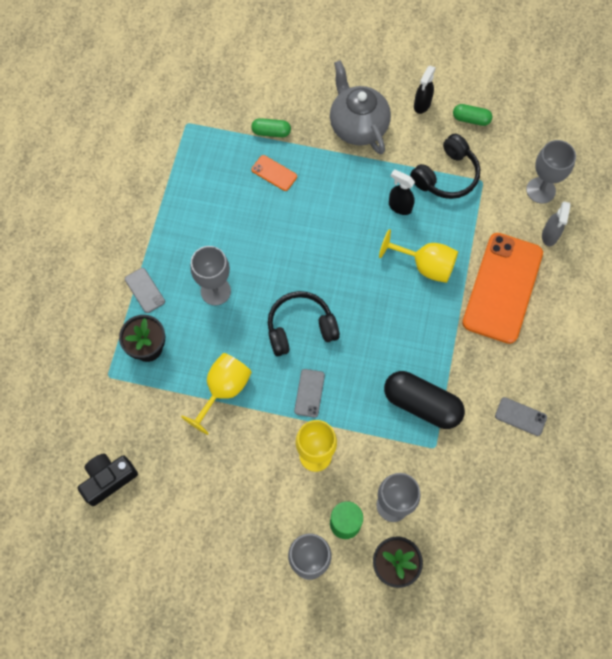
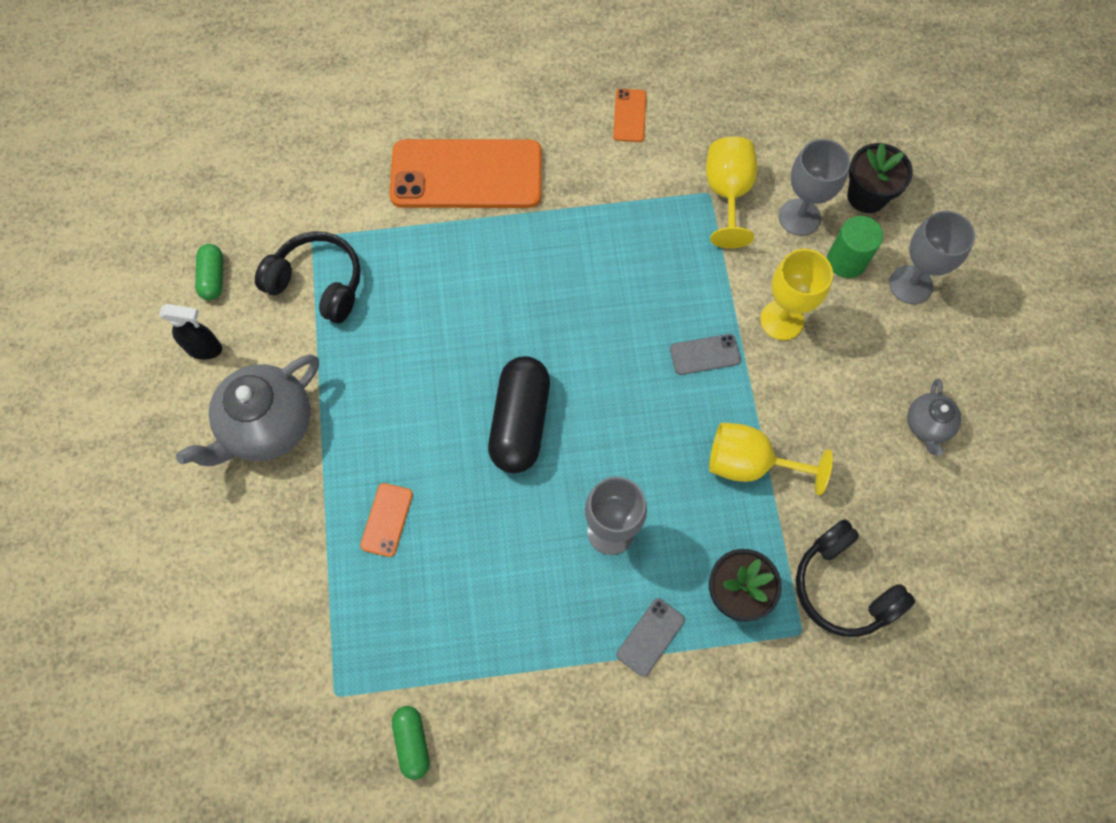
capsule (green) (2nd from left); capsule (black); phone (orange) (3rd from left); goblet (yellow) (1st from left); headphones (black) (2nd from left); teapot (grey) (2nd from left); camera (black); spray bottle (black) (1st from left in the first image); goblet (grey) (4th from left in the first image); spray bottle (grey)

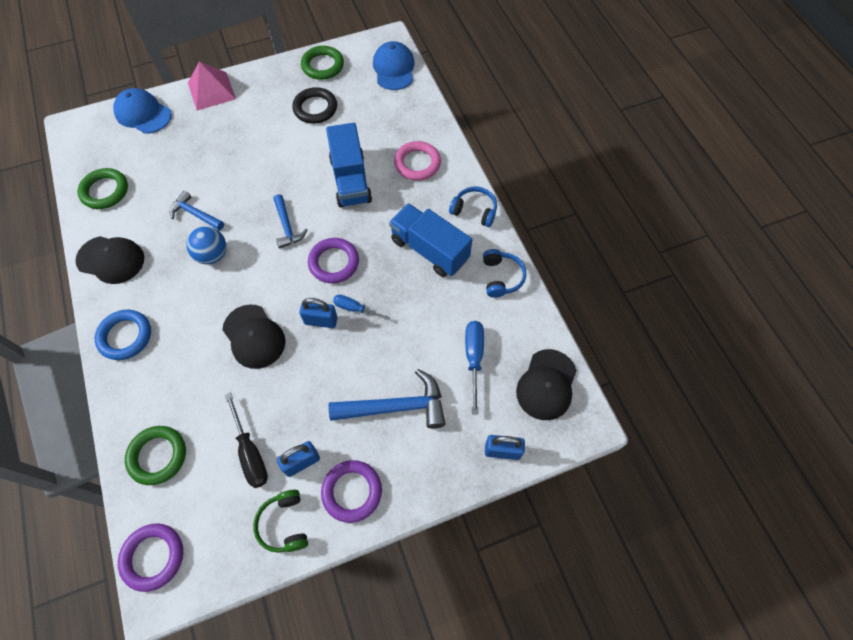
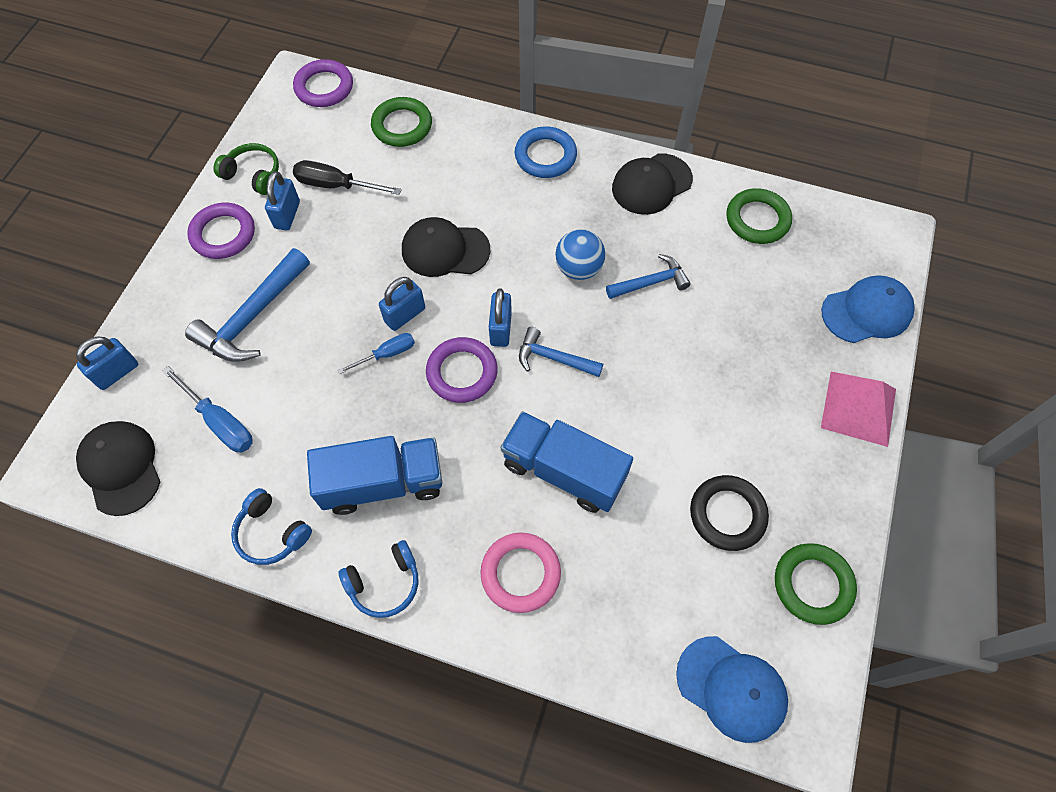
padlock (blue) (4th from left)

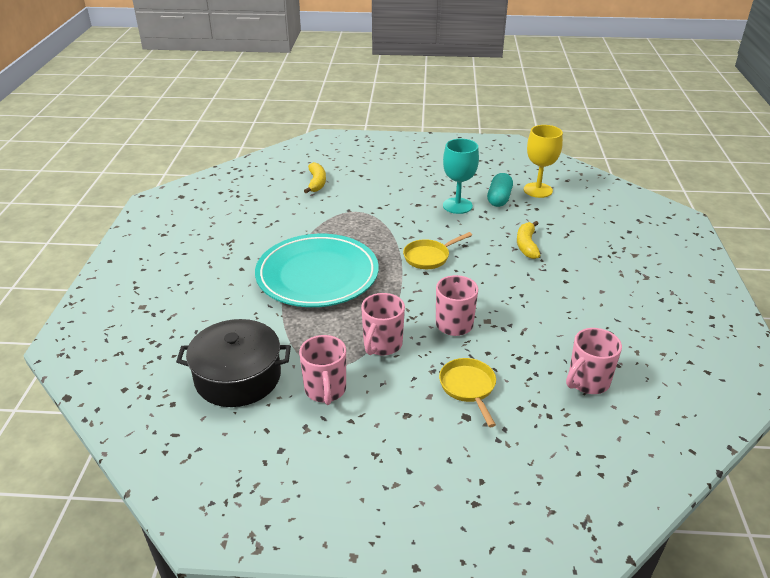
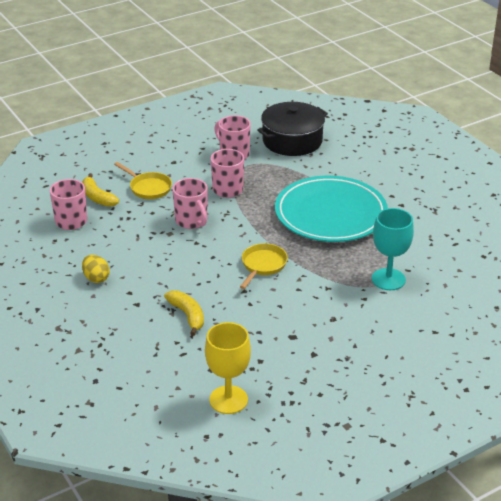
banana (yellow) (1st from left); egg (yellow); goblet (turquoise); capsule (turquoise)

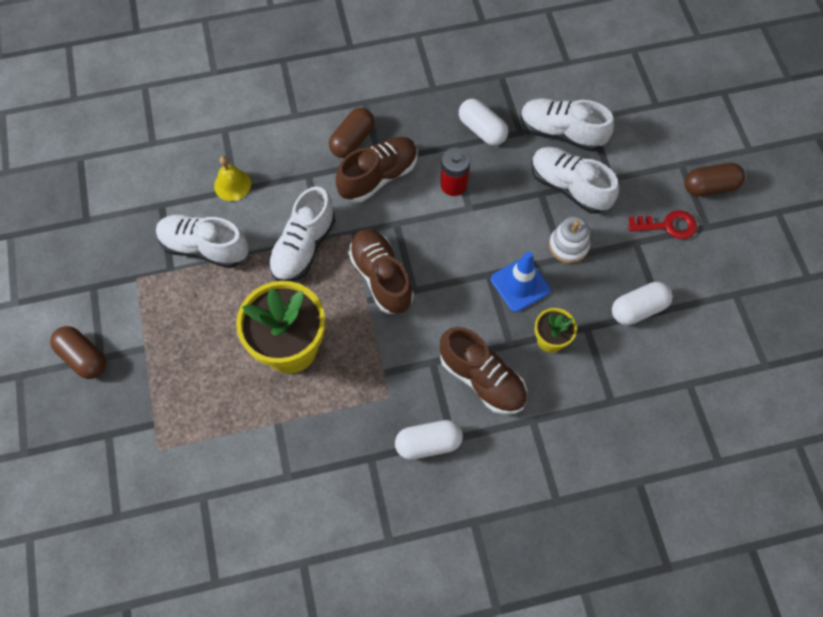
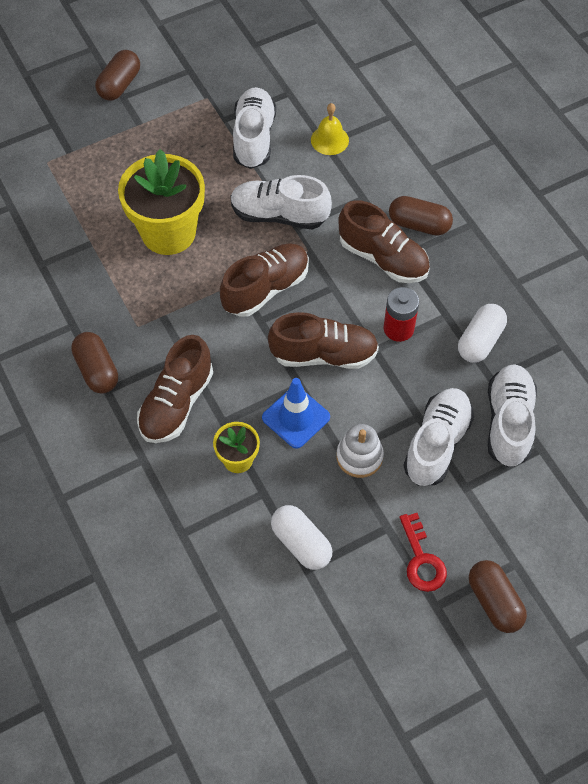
capsule (brown) (1st from left); shoe (brown) (3rd from left)

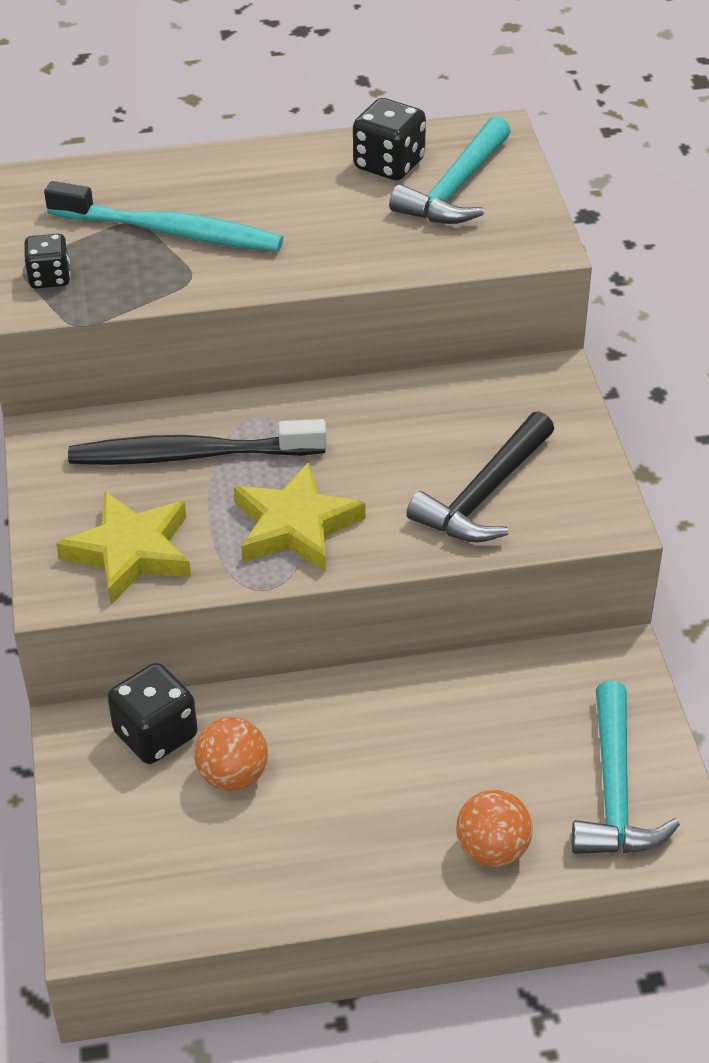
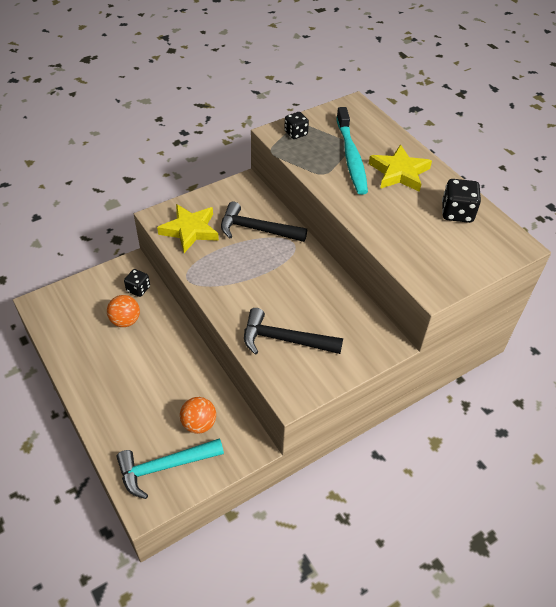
dice (black) (1st from left); ball (orange) (2nd from left); hammer (black) (1st from left); star (yellow) (2nd from left); hammer (turquoise) (1st from left in the first image)

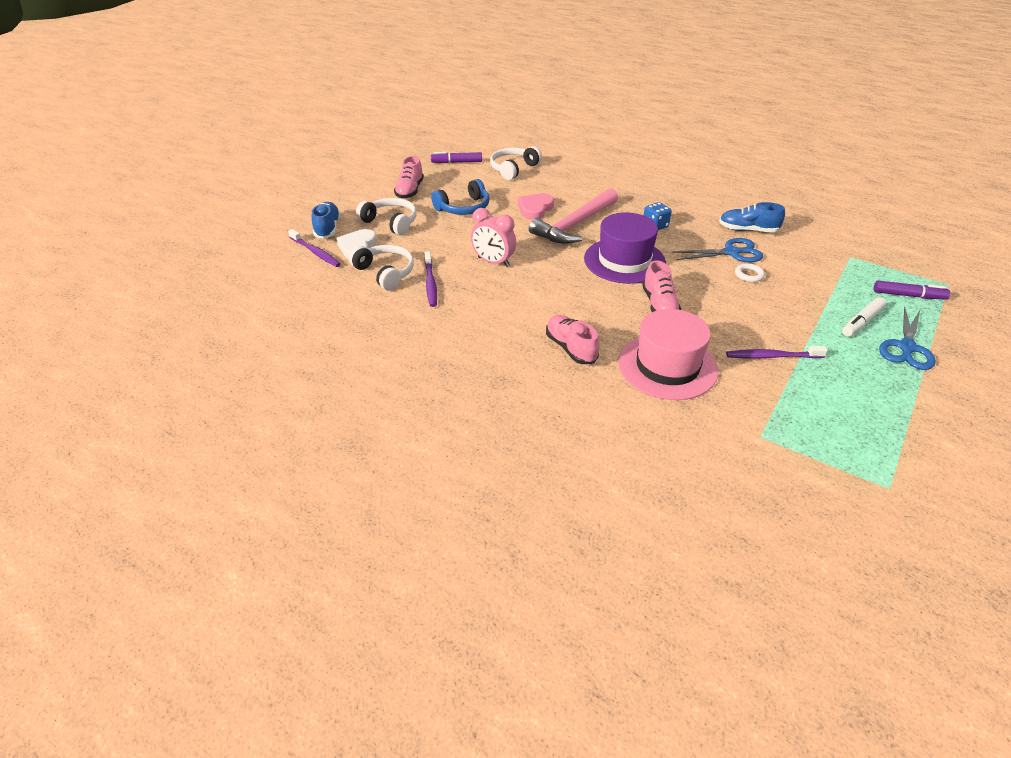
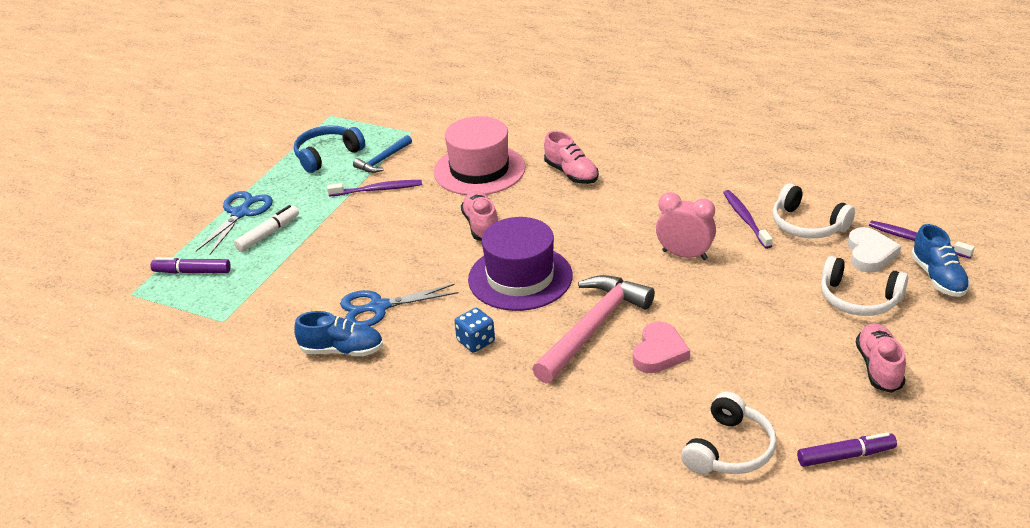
headphones (blue); hammer (blue); ring (white)

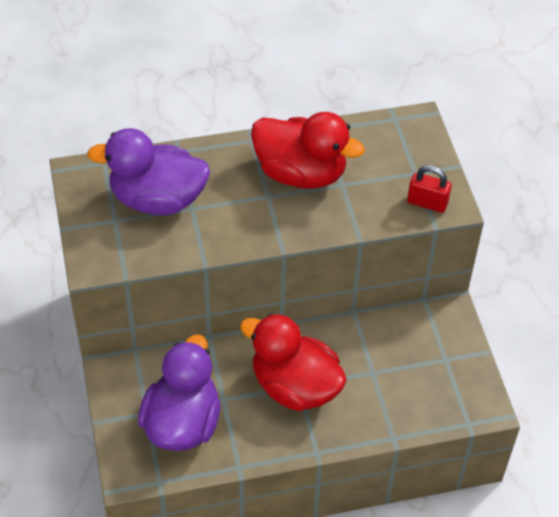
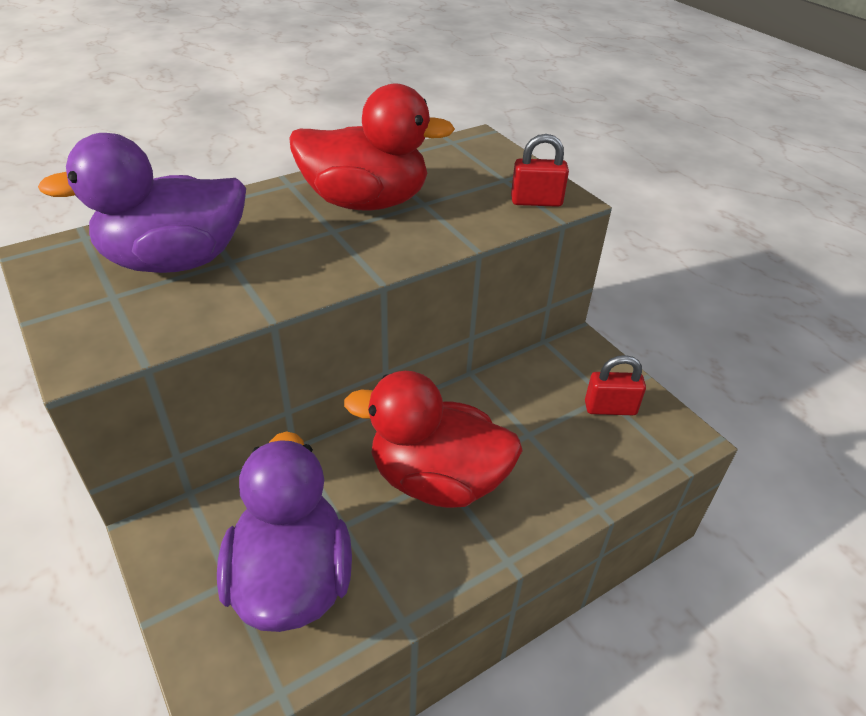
padlock (red) (2nd from left)

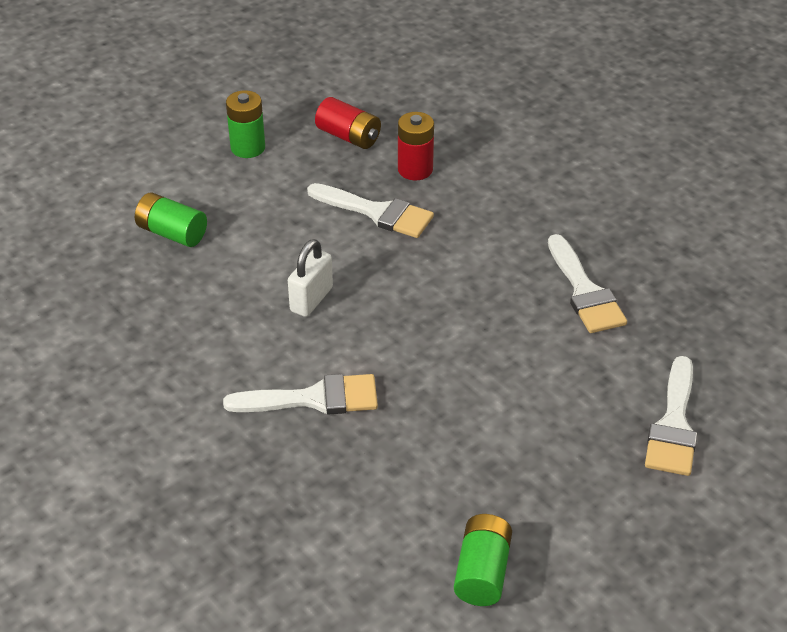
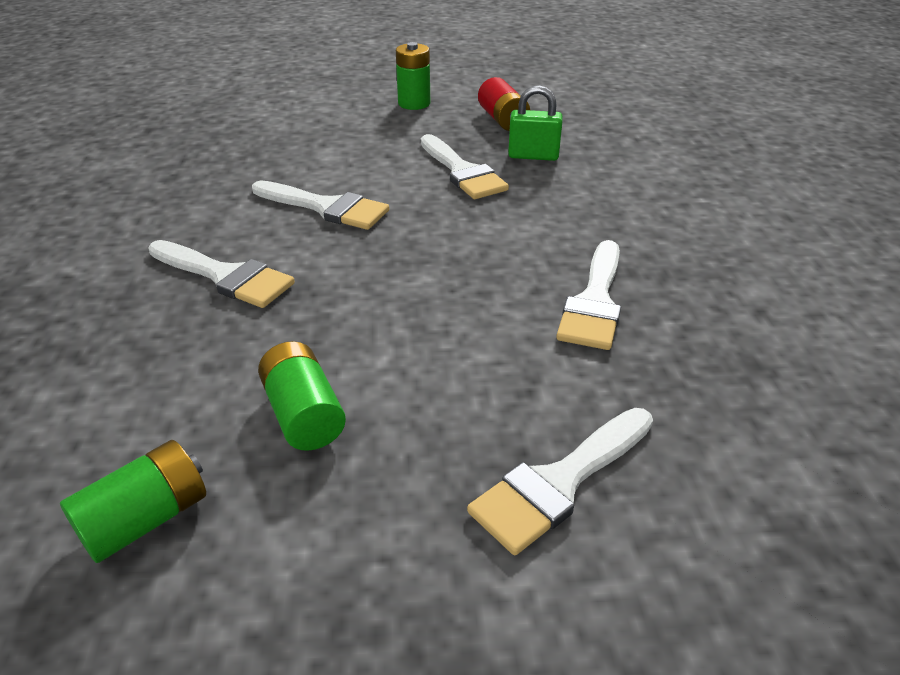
brush (white) (2nd from left); battery (green) (2nd from left); padlock (green)

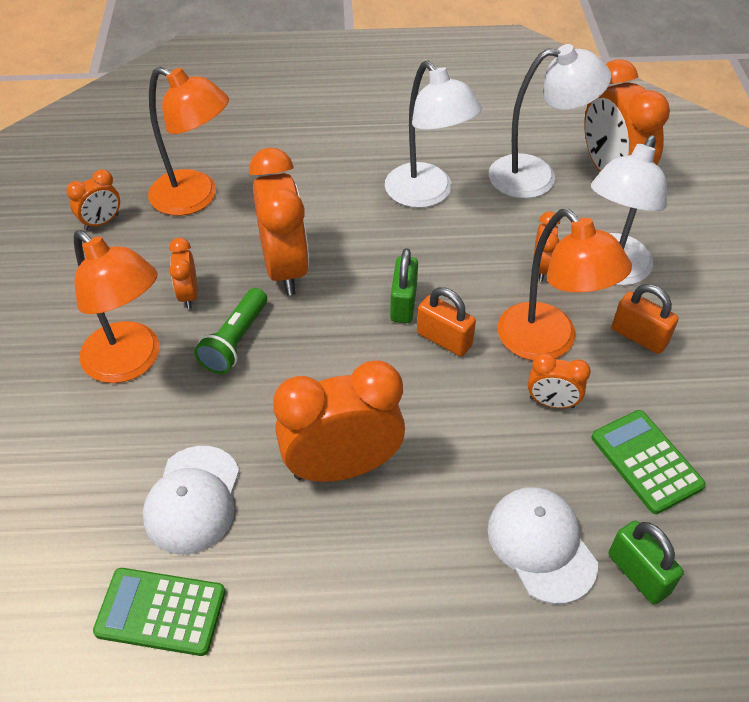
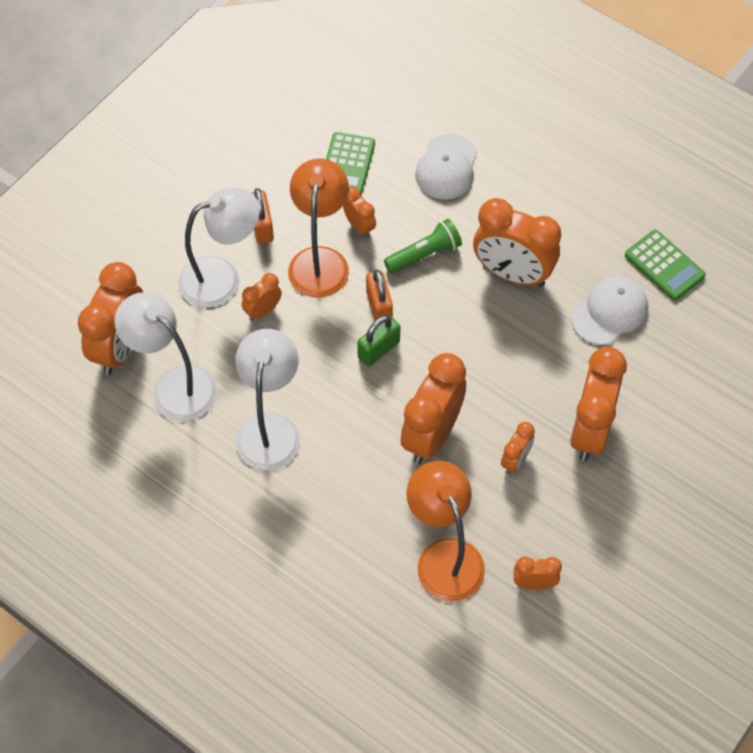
flashlight (green); clock (orange) (8th from left); padlock (green) (2nd from left in the first image)

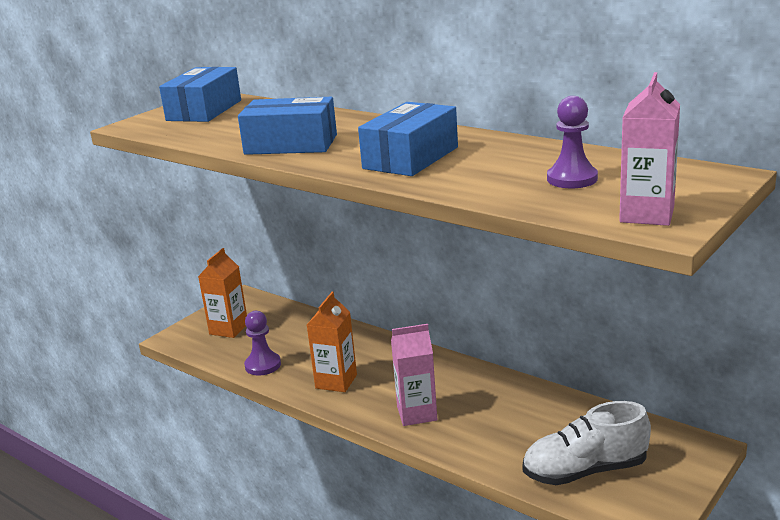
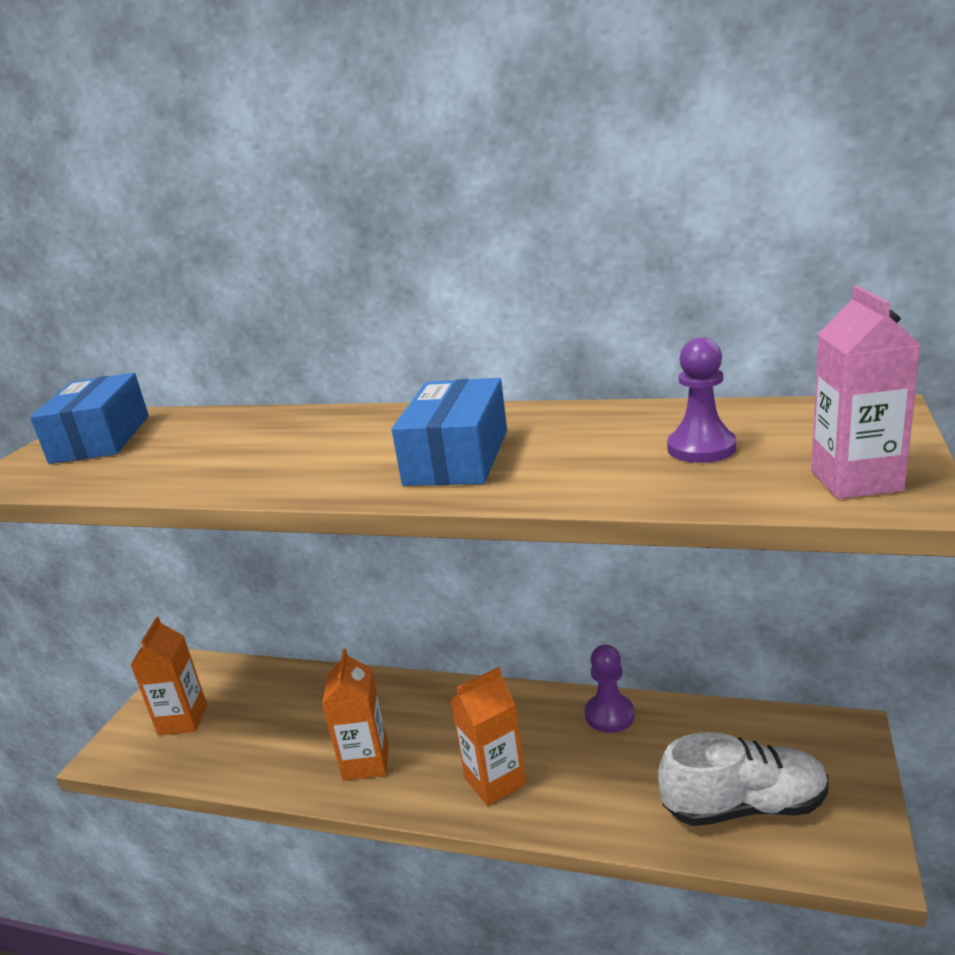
carton (orange) (3rd from left); pawn (purple) (1st from left); shoe (white); box (blue) (2nd from left in the first image)

